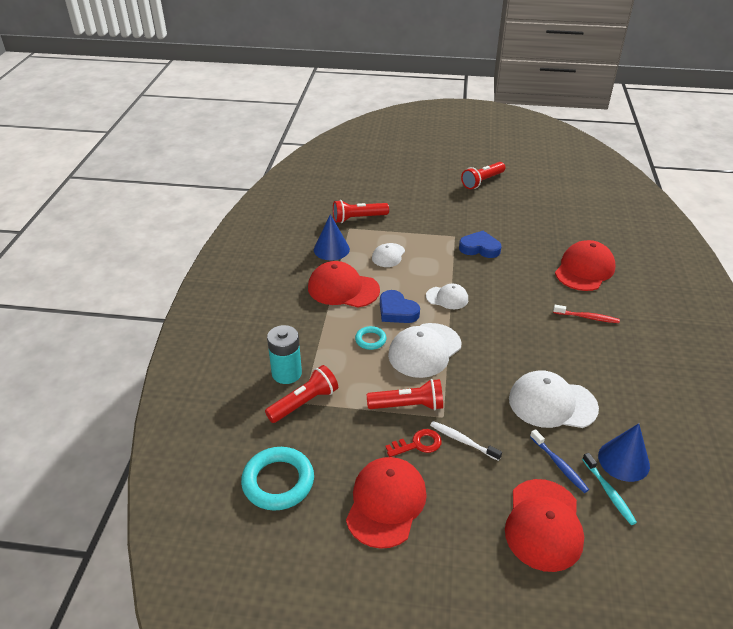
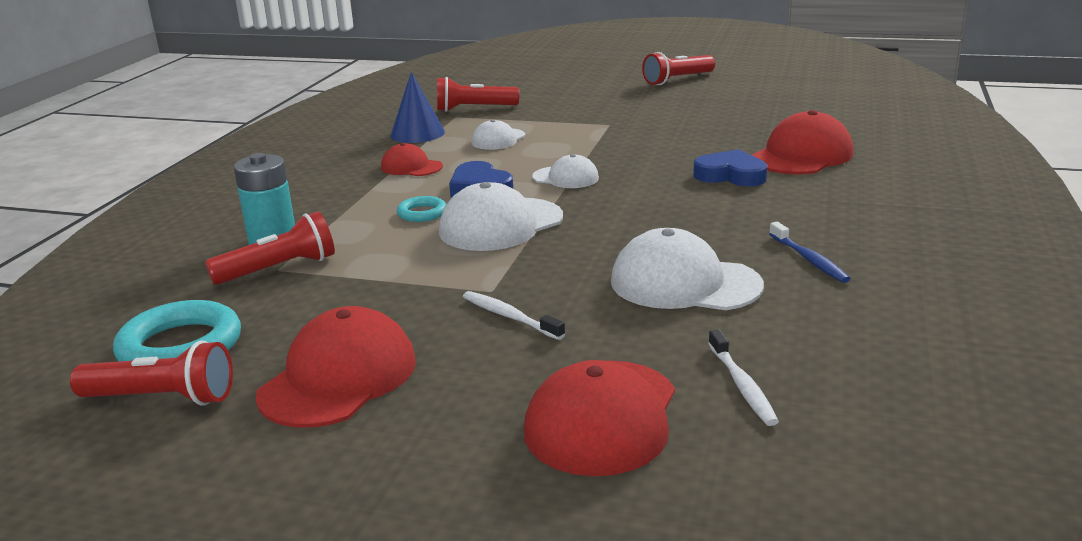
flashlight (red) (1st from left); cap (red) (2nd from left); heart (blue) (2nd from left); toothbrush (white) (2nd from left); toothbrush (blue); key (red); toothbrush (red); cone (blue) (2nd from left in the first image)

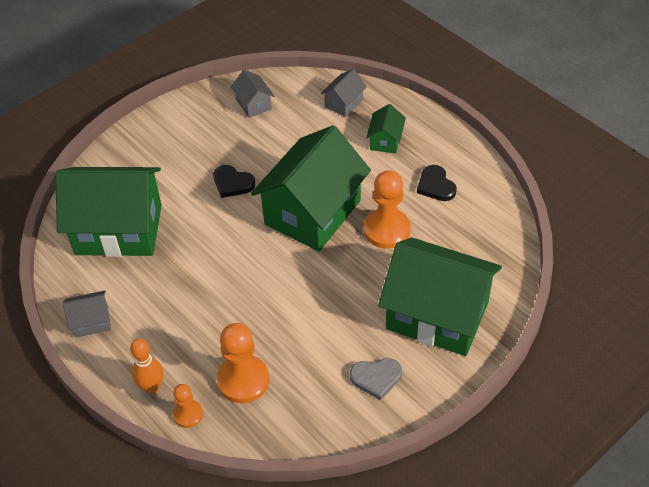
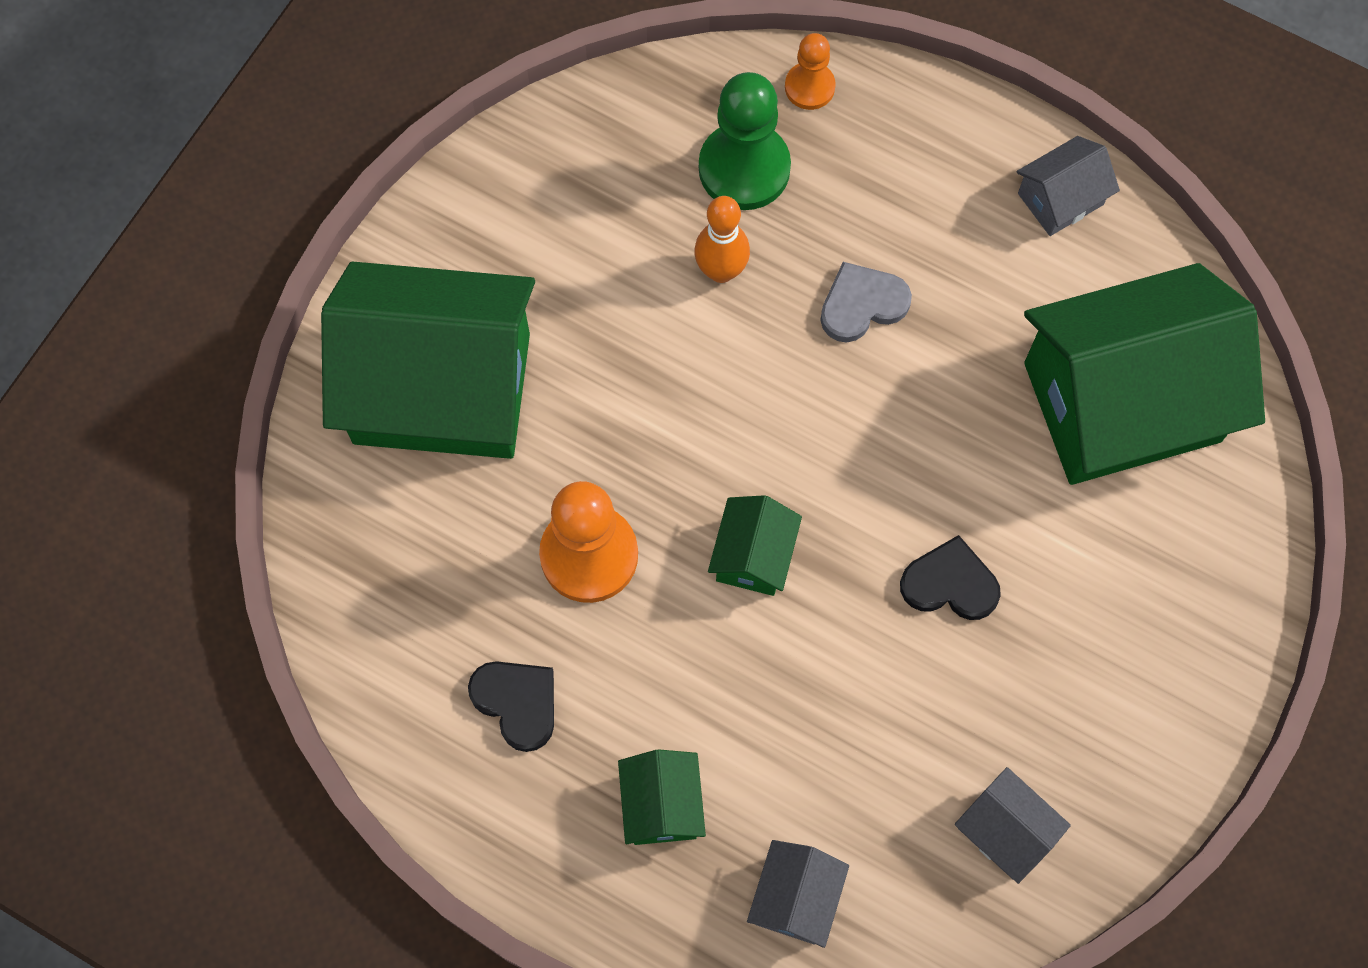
bowling pin (orange); pawn (green); house (green) (3rd from left); heart (grey)

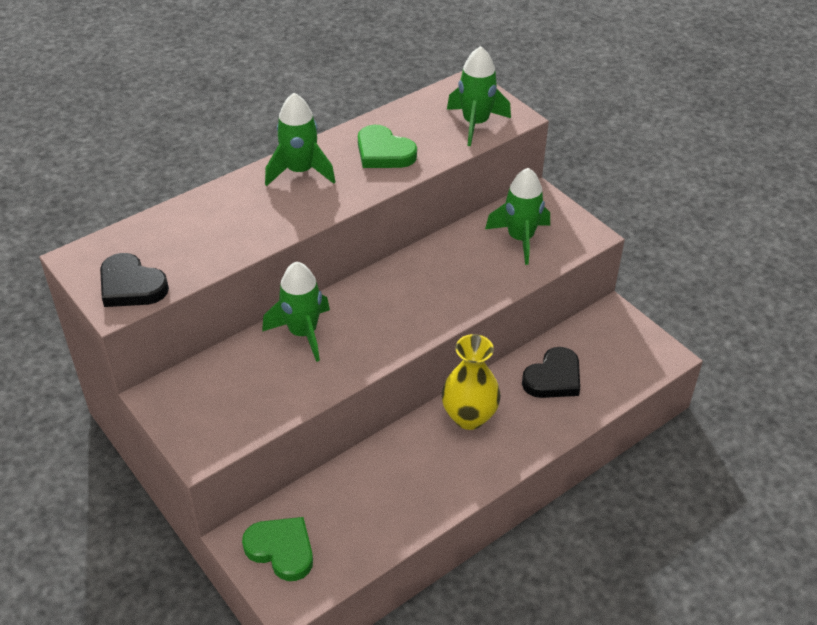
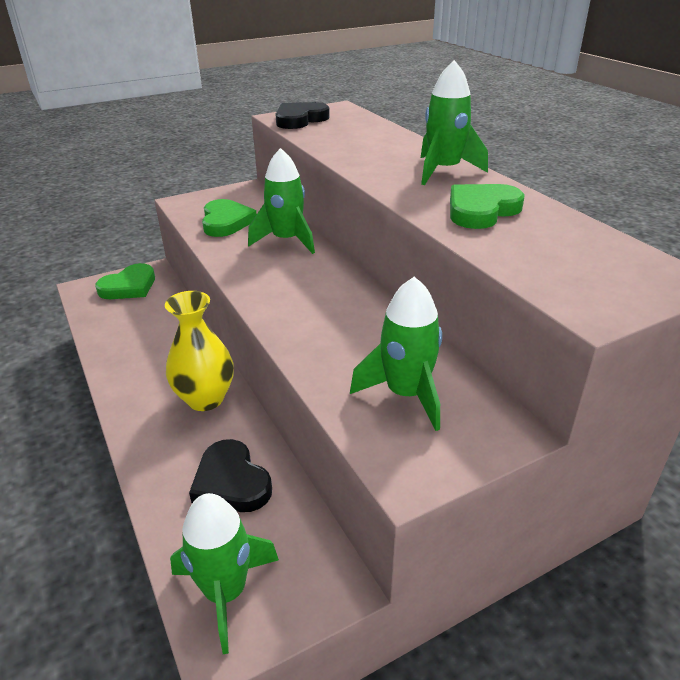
rocket (green) (1st from left); heart (green) (2nd from left)

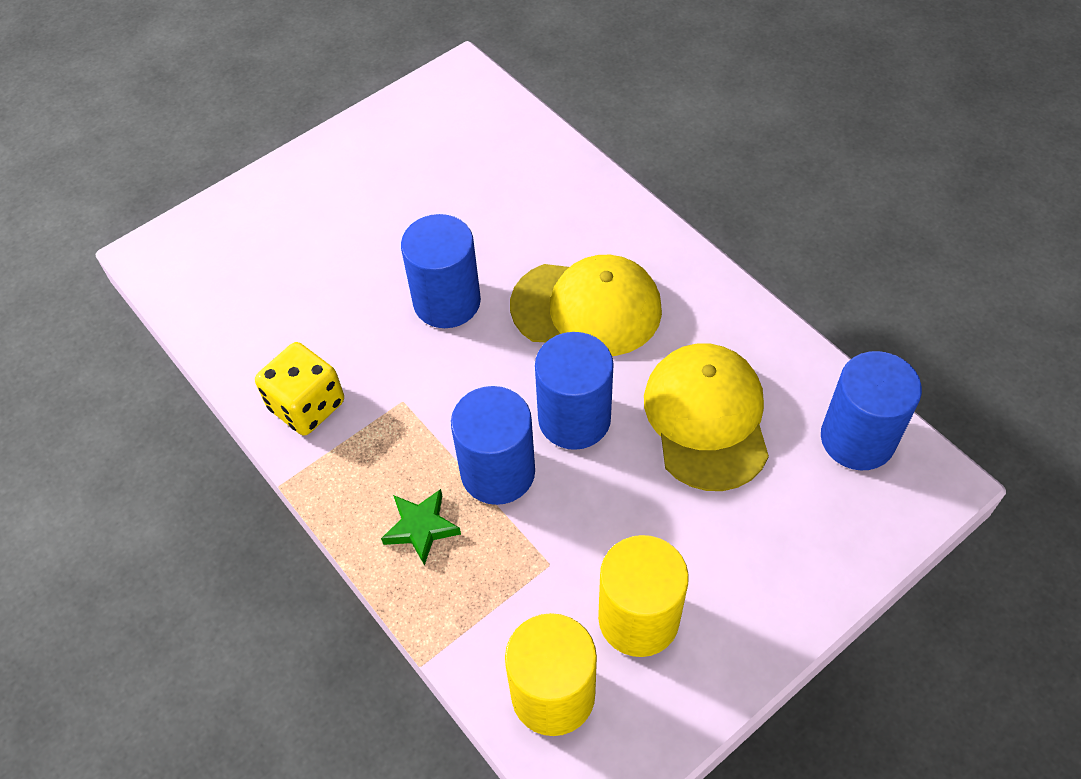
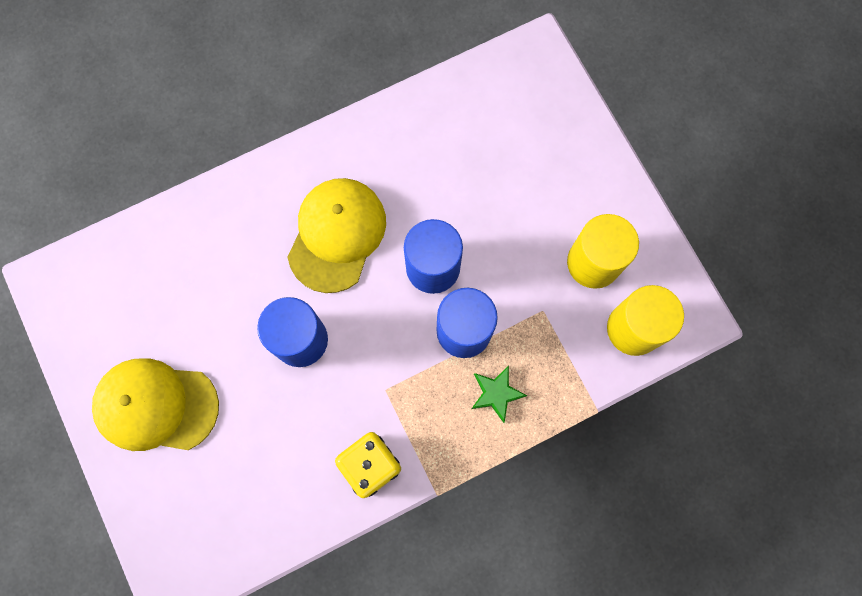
cap (yellow) (1st from left); cylinder (blue) (4th from left in the first image)

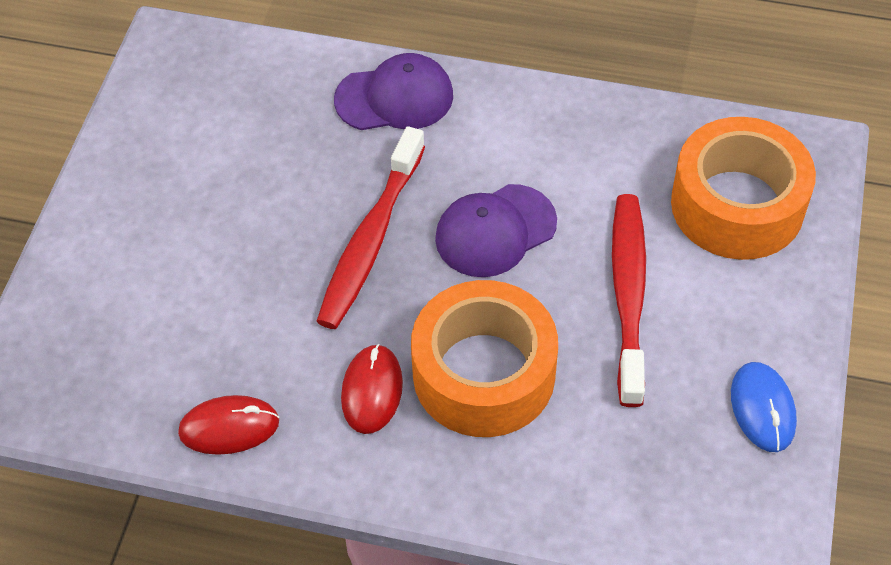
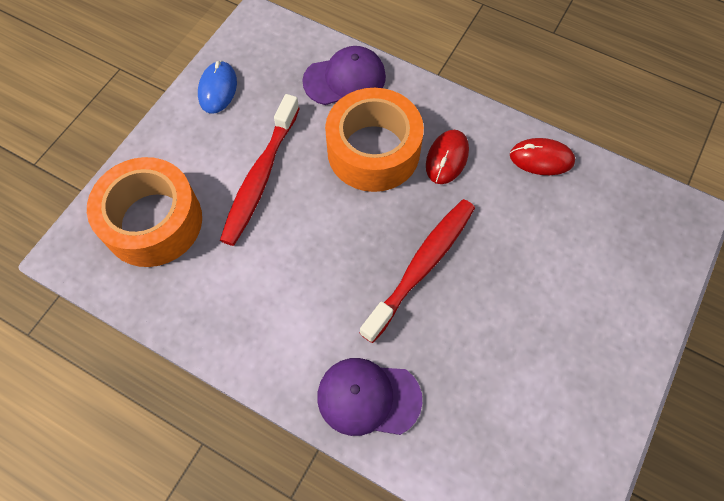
cap (purple) (1st from left)

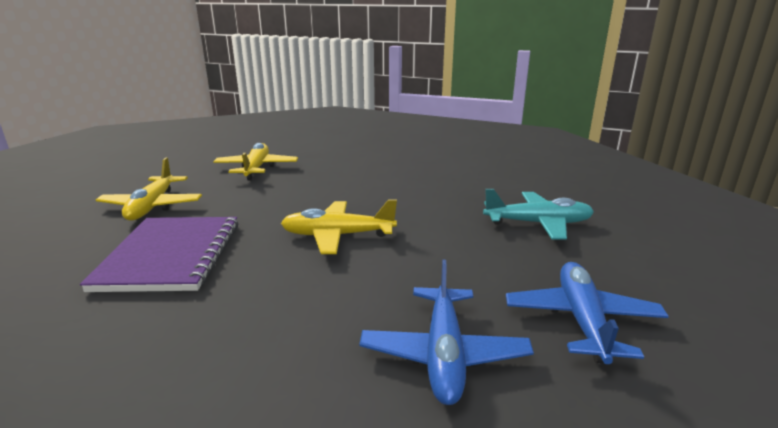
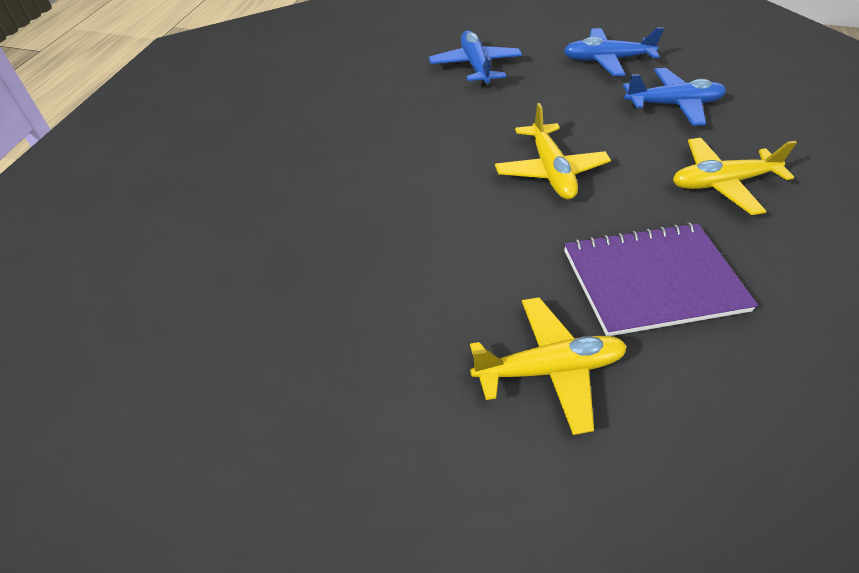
plane (blue) (1st from left); plane (yellow) (3rd from left)

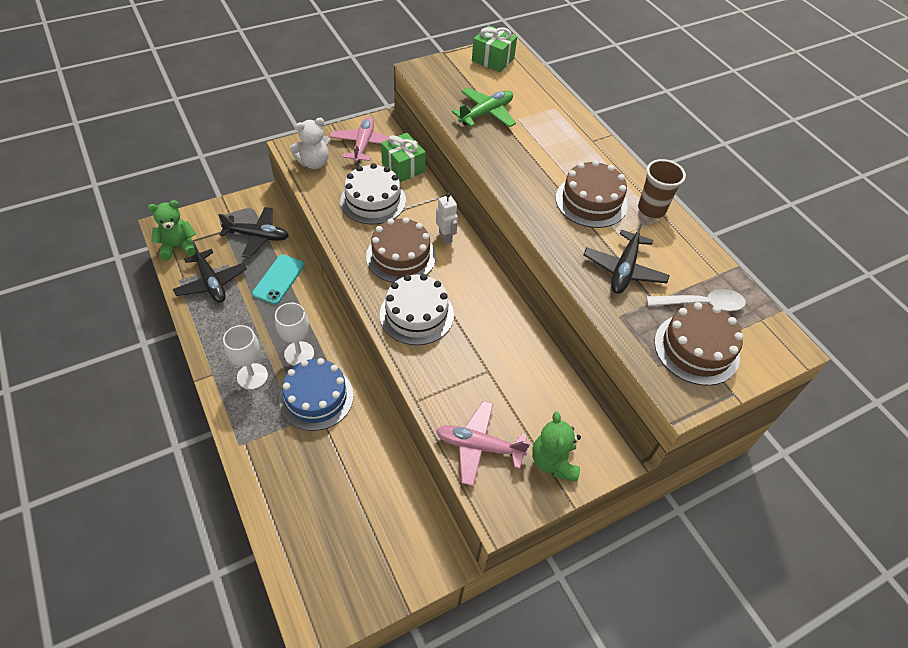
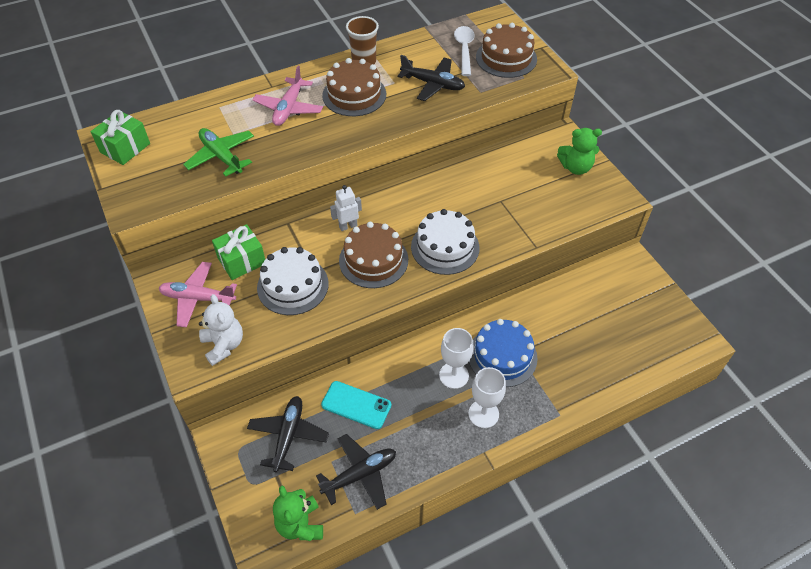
plane (pink) (2nd from left)

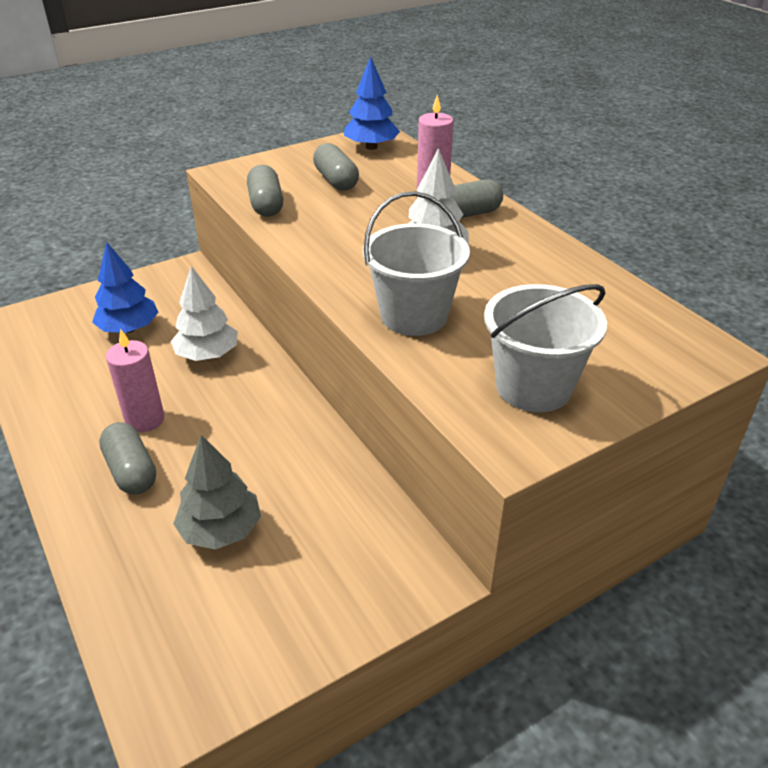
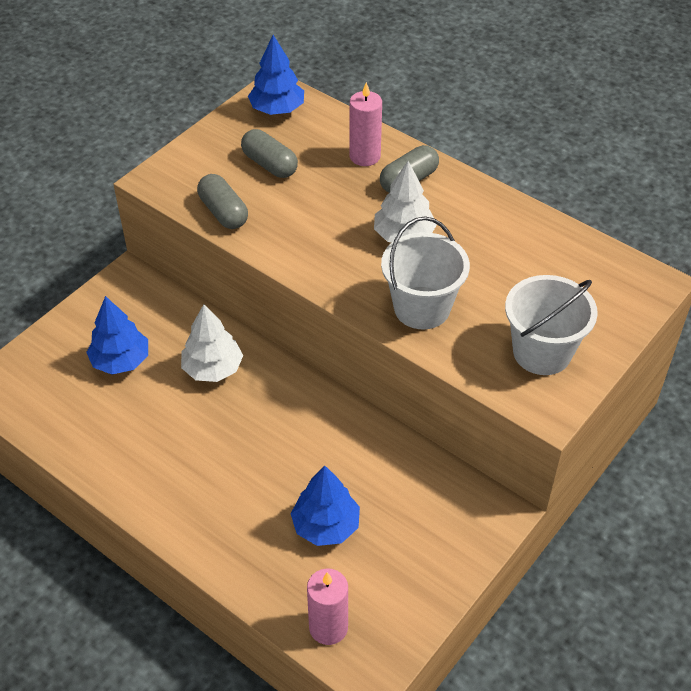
tree (blue) (3rd from left); candle (pink) (1st from left); capsule (grey) (1st from left in the first image)

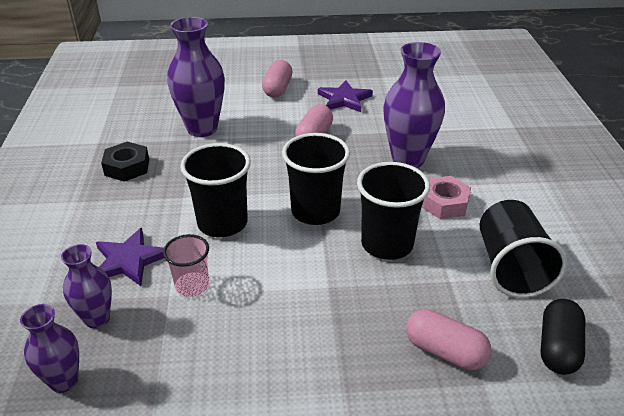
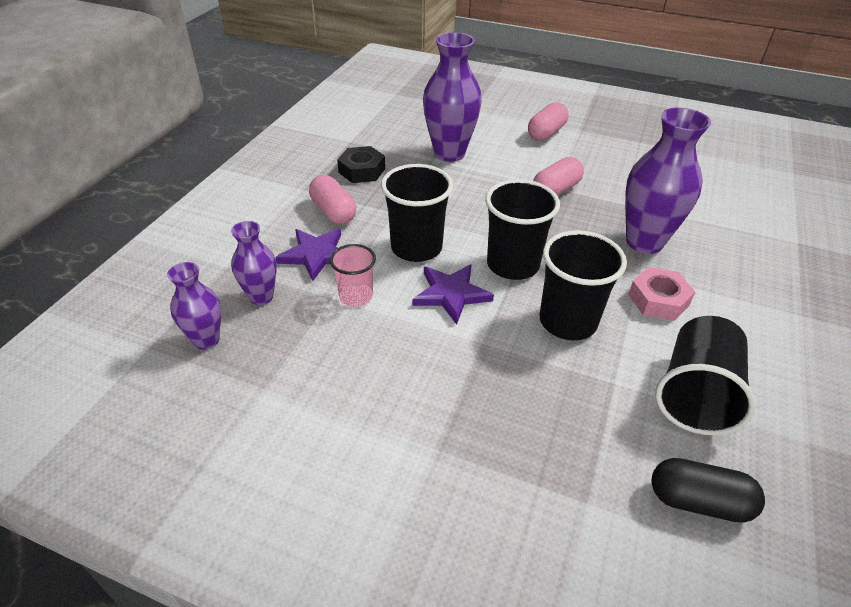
capsule (pink) (1st from left); star (purple) (2nd from left); capsule (black)

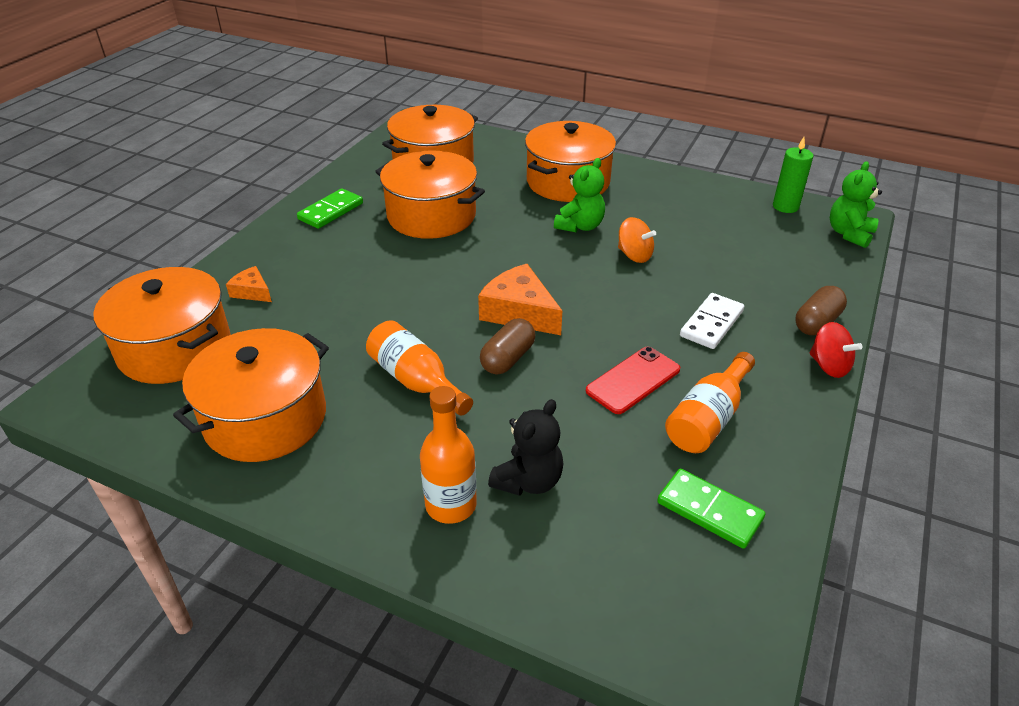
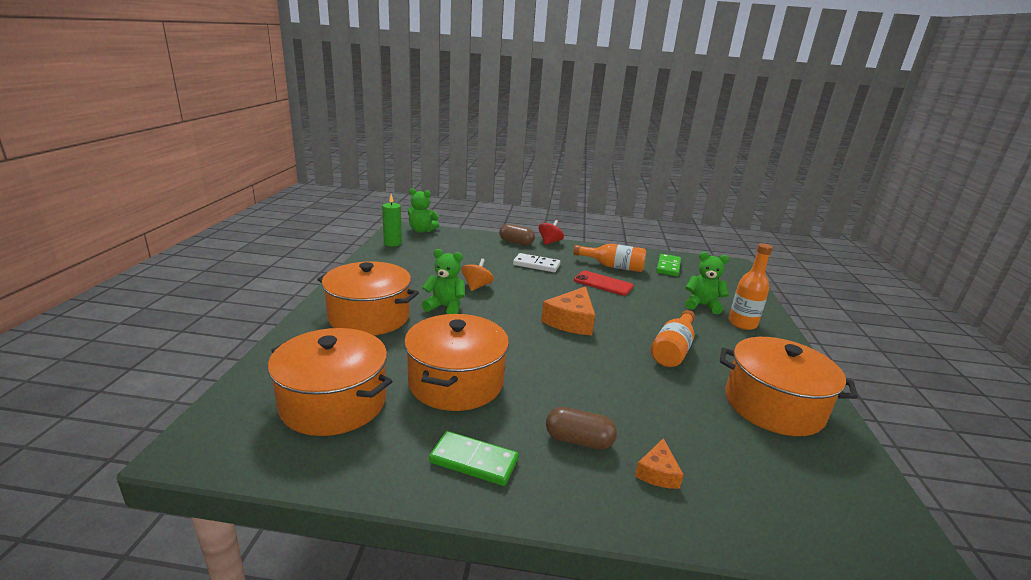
capsule (brown) (2nd from left); teddy bear (green) (3rd from left); pot (orange) (1st from left in the first image)

